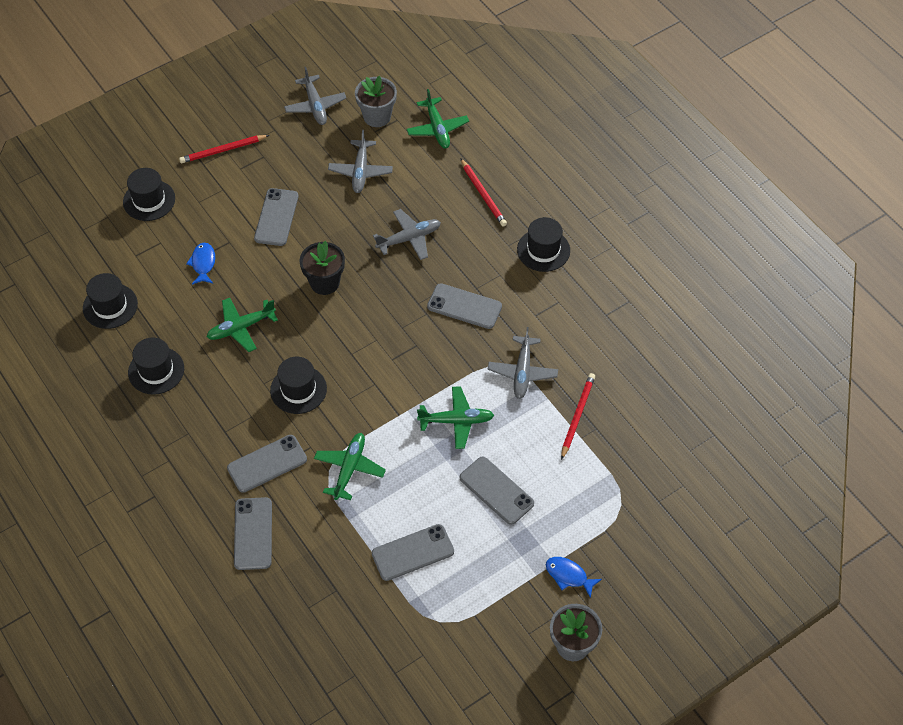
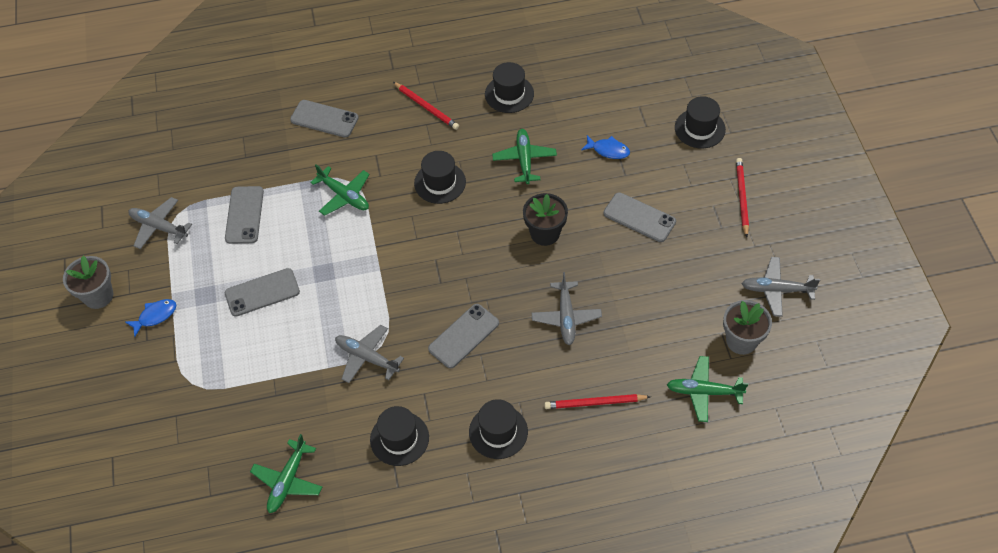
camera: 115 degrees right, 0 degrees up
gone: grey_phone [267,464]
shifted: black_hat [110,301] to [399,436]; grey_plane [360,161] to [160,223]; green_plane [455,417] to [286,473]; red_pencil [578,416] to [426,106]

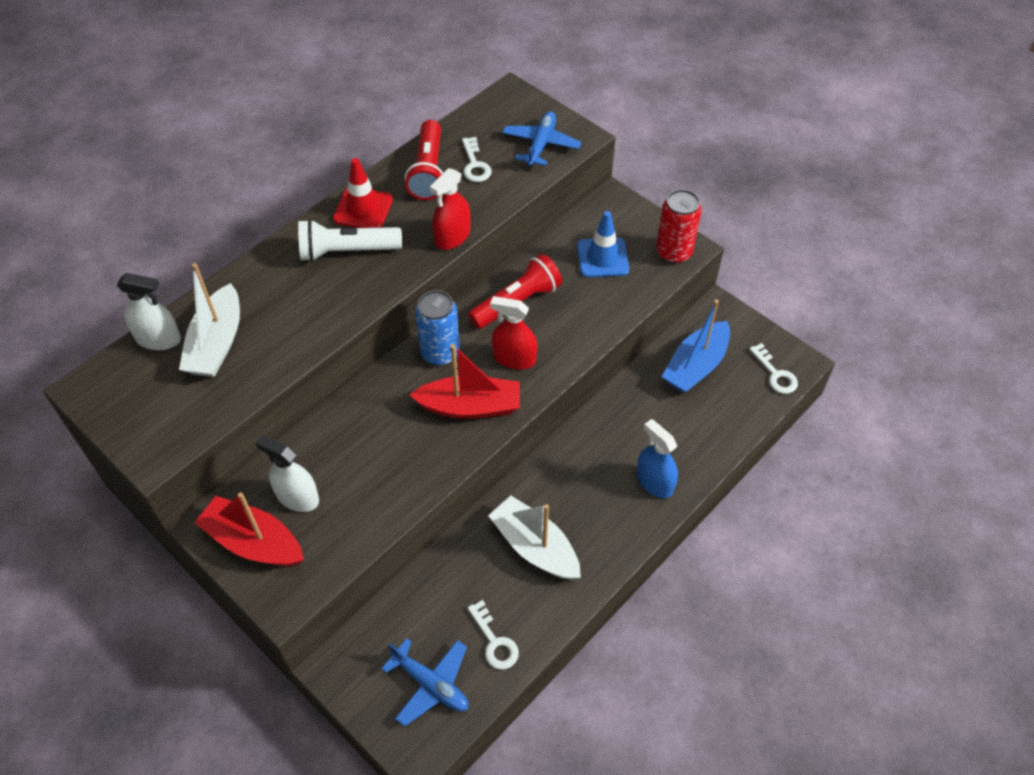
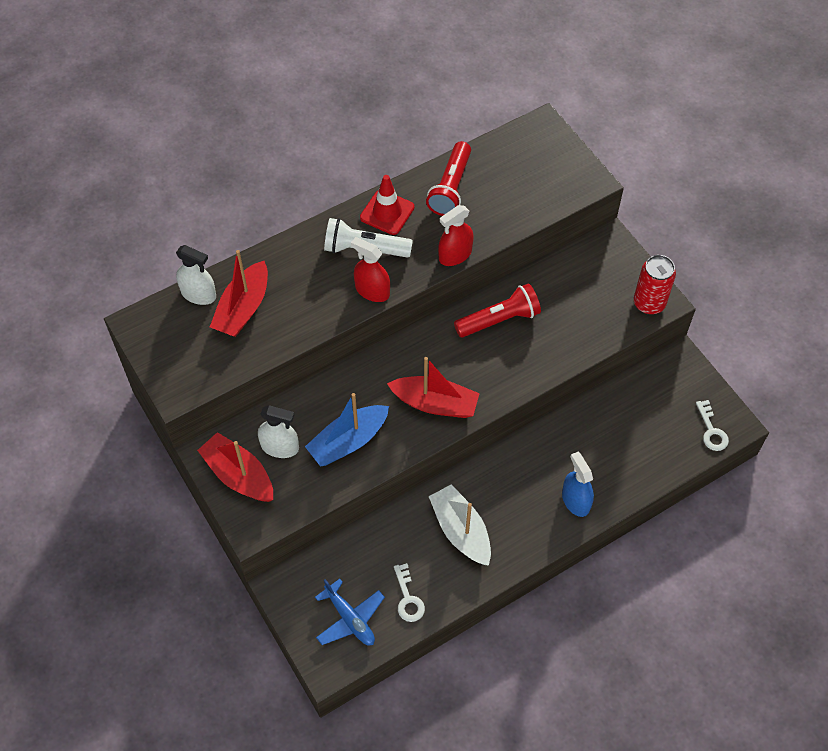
camera: 15 degrees right, 5 degrees up
gone: blue_can [437,328]; white_key [477,159]; blue_plane [541,139]; blue_traffic_cone [603,244]
shifted: red_spray_bottle [513,332] to [370,269]; blue_boat [696,346] to [347,430]
repainted: white_boat [209,320] to red_boat [239,293]
rotated: white_spray_bottle [287,473] = [278,431] 150 degrees clockwise

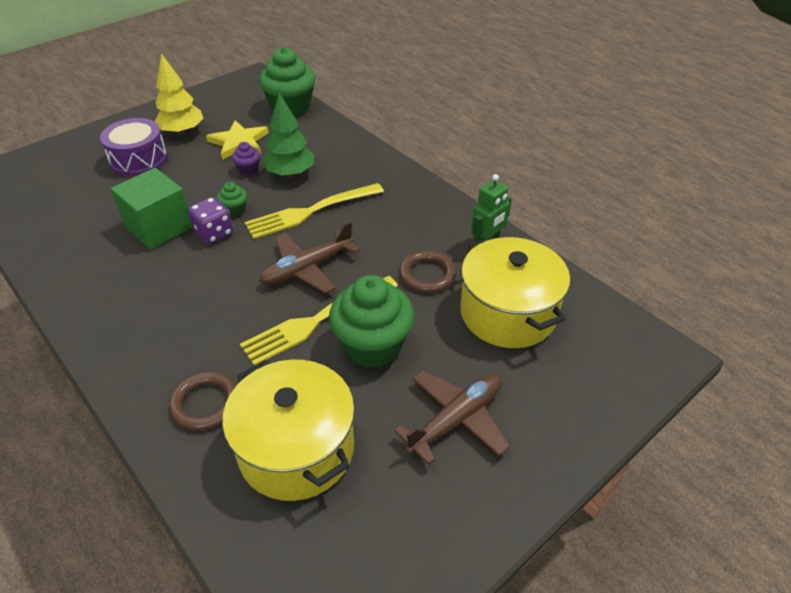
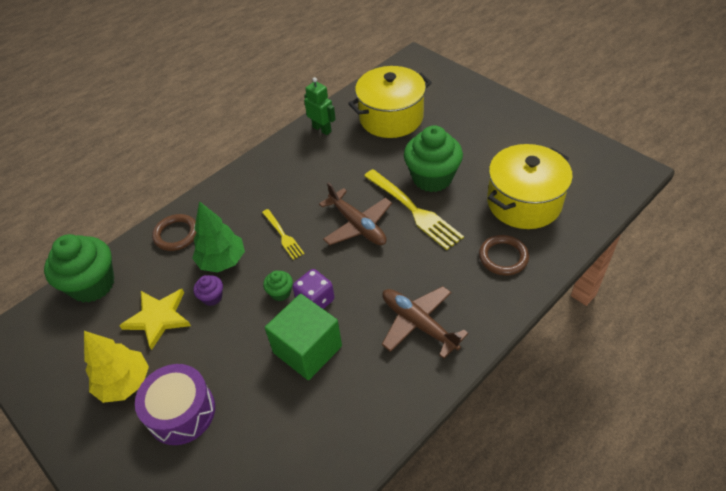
camera: 90 degrees left, 5 degrees up
shifted: brown_plane [452,417] to [425,322]; brown_ring [427,272] to [174,232]
scaled: yellow_fork [314,211] = [283,234] x0.55

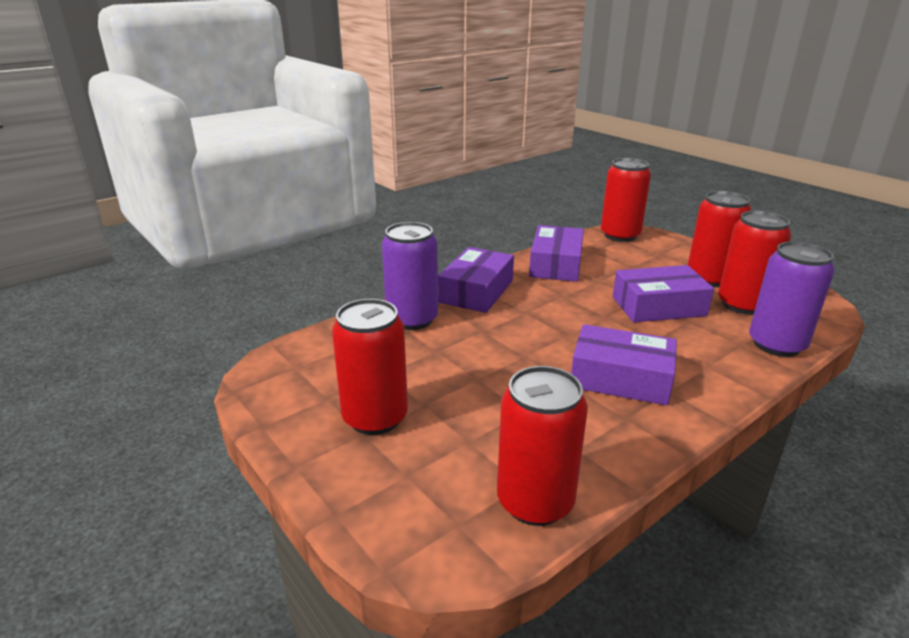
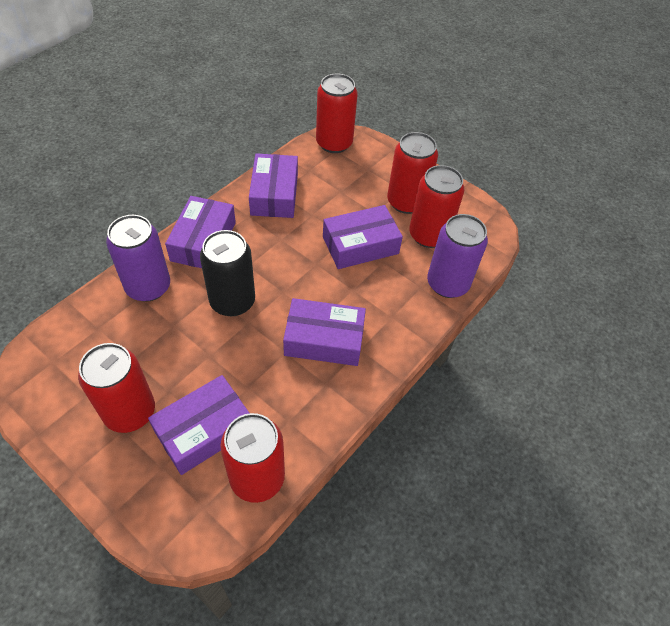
camera: 15 degrees left, 25 degrees up
new: purple_box [198,425]; black_can [227,273]

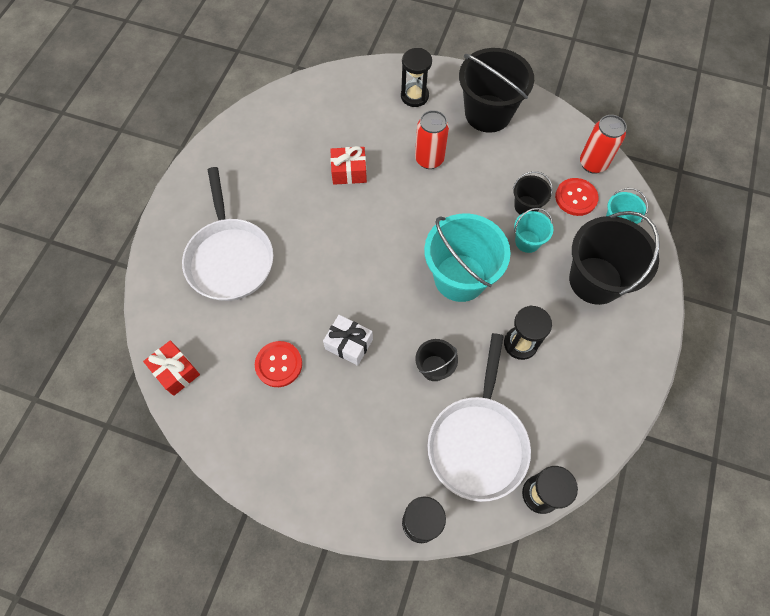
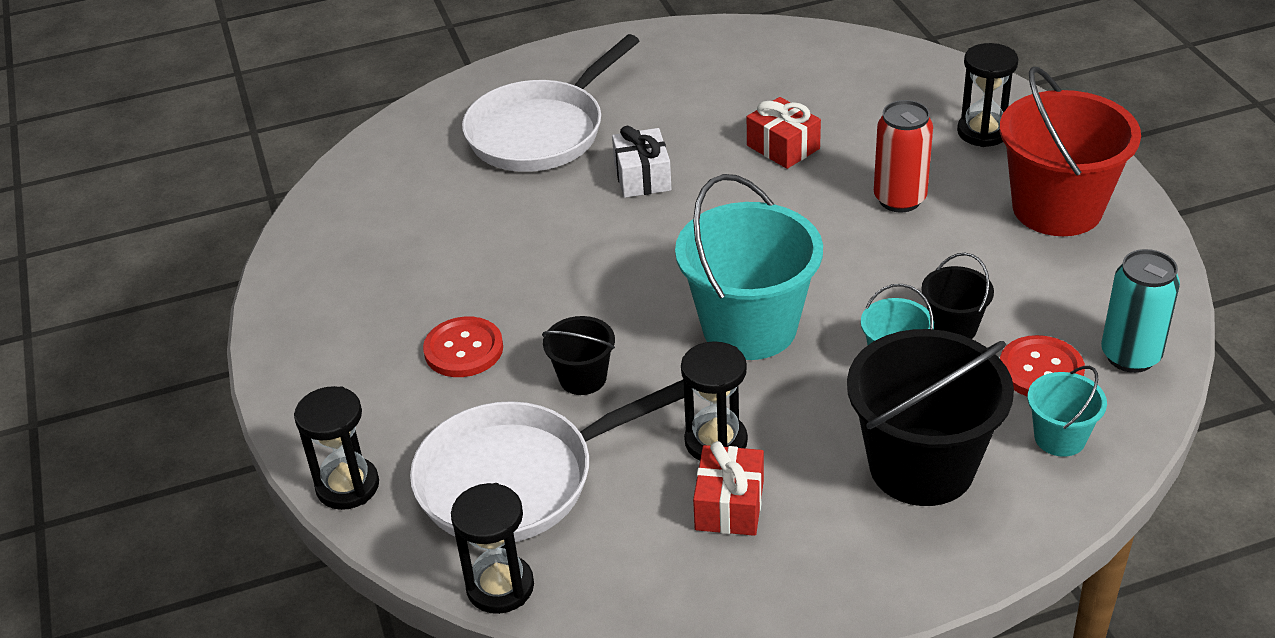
camera: 55 degrees right, 25 degrees down
shifted: red_gift [171,368] to [728,488]; red_button [278,364] to [463,347]; white_gift [348,340] to [642,162]
repainted: black_bucket [496,90] to red_bucket [1070,151]; red_can [603,144] to turquoise_can [1140,311]

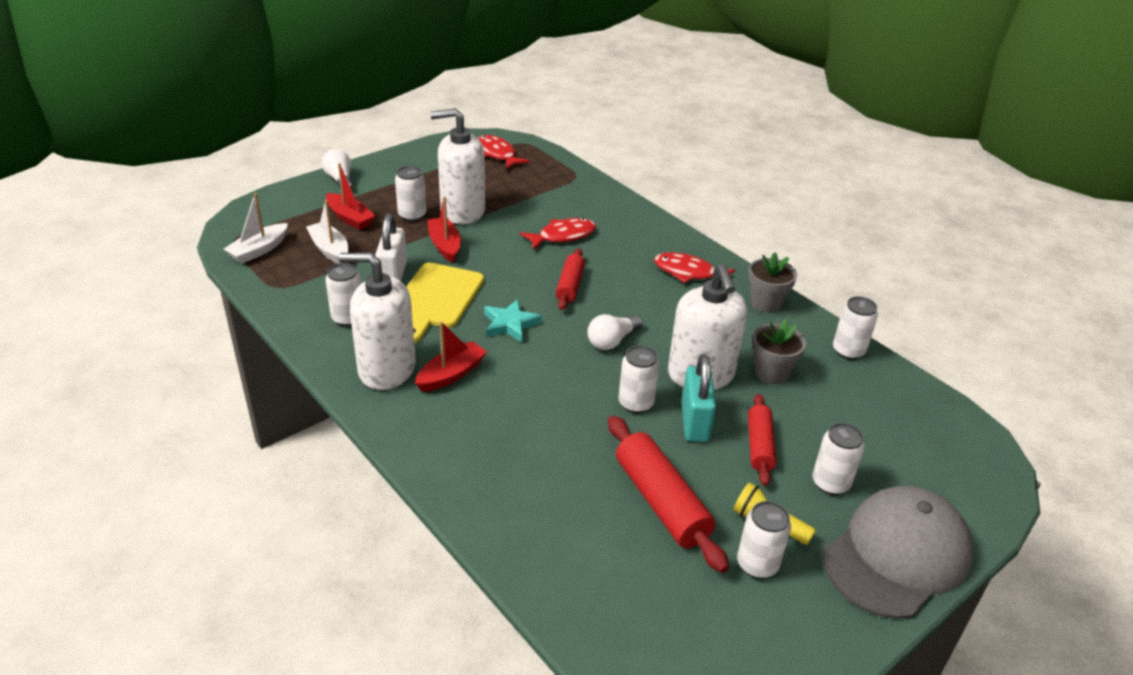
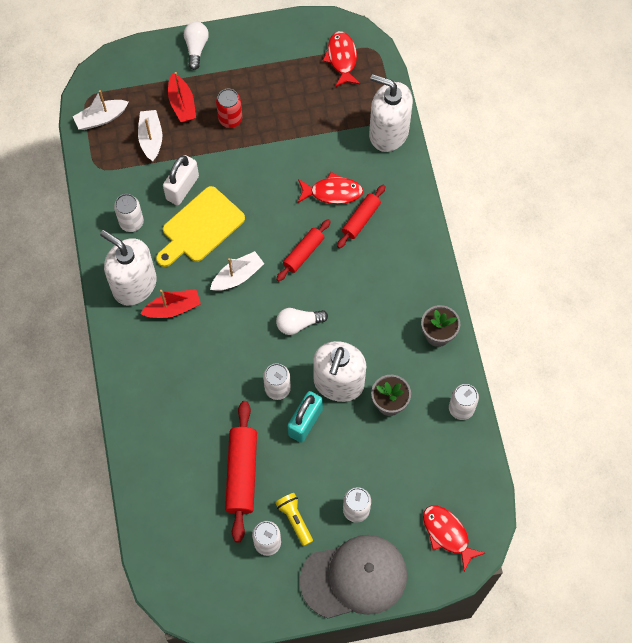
camera: 30 degrees right, 30 degrees up
gone: red_boat [444,230]
shifted: white_soap_dispenser [457,166] to [391,113]; red_fish [694,267] to [454,538]; red_rolling_pin [762,440] to [361,217]
swapped: turquoise_star [513,320] to white_boat [237,271]
repainted: white_can [410,194] to red_can [229,108]

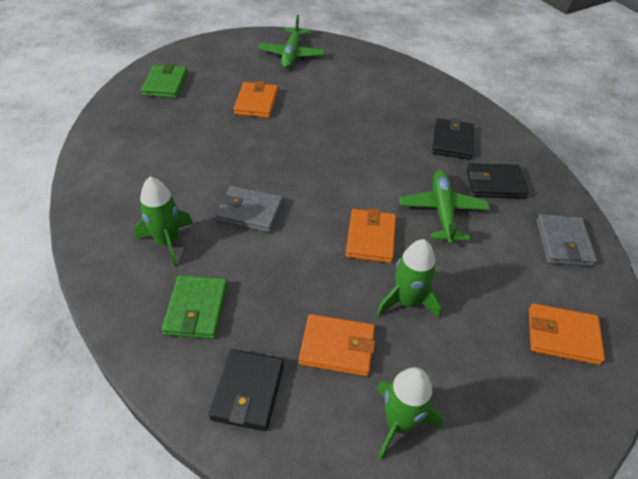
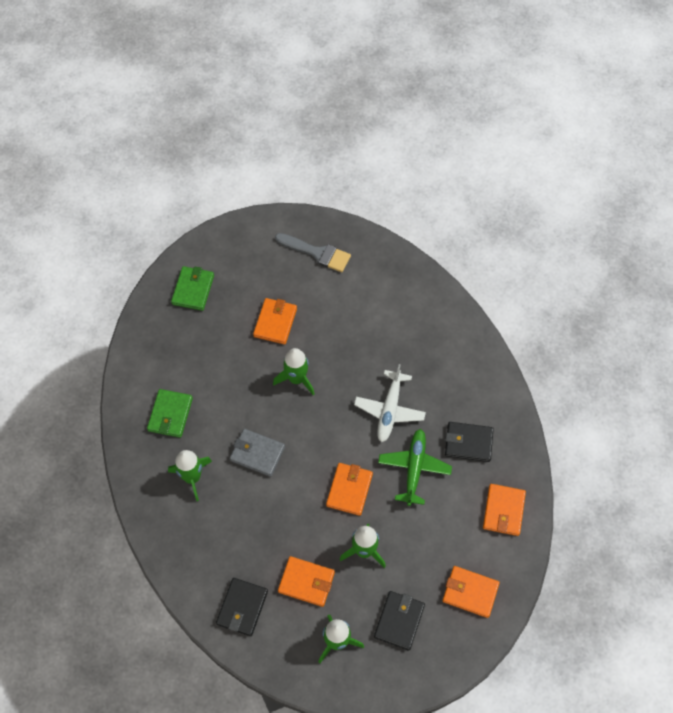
camera: 10 degrees right, 15 degrees up
new: green_rocket [294,371]; white_plane [390,403]
shifted: green_wallet [195,307] to [170,413]; black_wallet [453,139] to [399,621]
swapped: green_plane [291,42] to grey_brush [313,252]
repainted: grey_wallet [566,240] to orange_wallet [504,510]

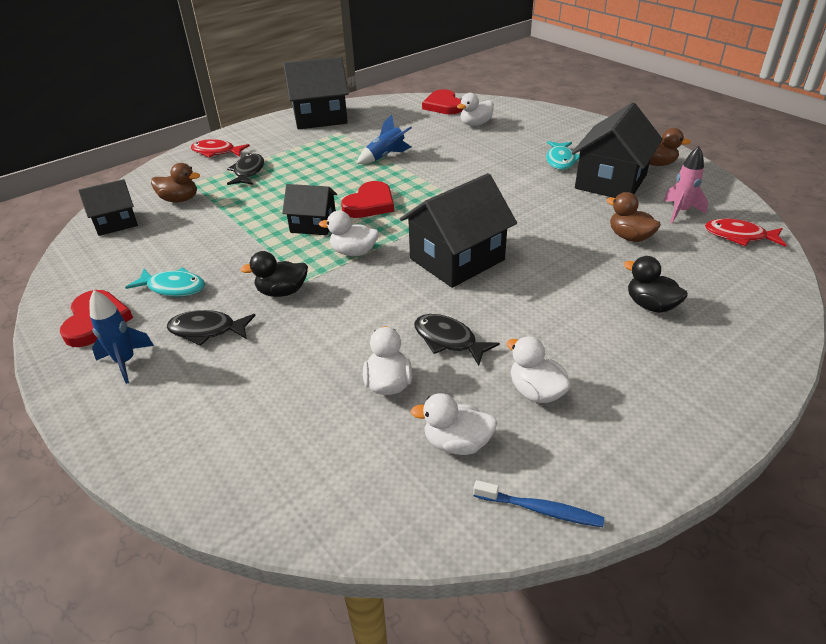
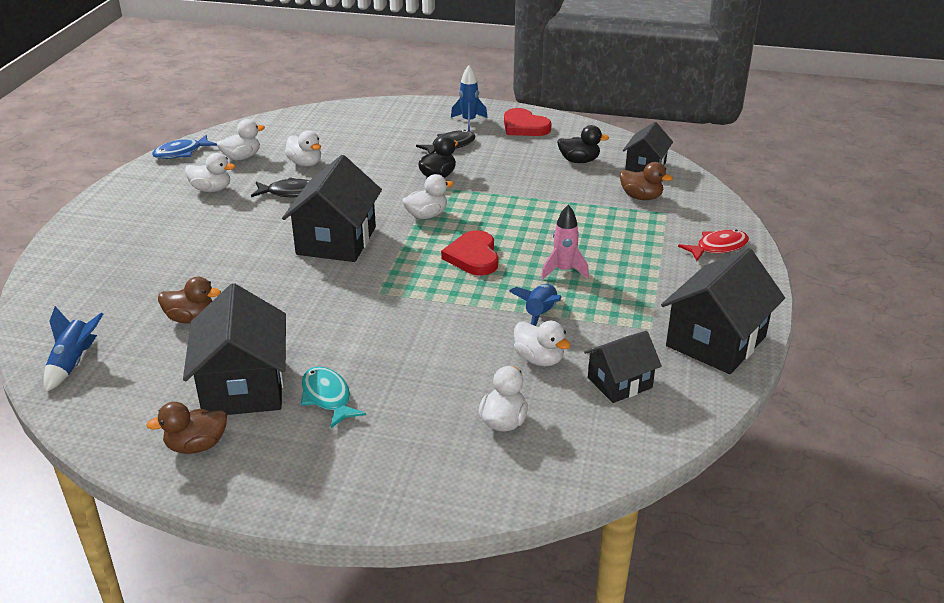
camera: 140 degrees right, 5 degrees down
gone: turquoise_fish [165,282]; black_fish [245,169]; red_heart [442,101]
new: white_duck [542,343]
shifted: black_house [309,209] to [623,367]; black_duck [655,284] to [583,144]; pink_rocket [686,184] to [565,242]
swapped: blue_toothbrush [538,503] to blue_fish [184,147]; red_fish [745,233] to blue_rocket [73,349]
rotated: brown_duck [175,182] = [646,181] 120 degrees counterclockwise

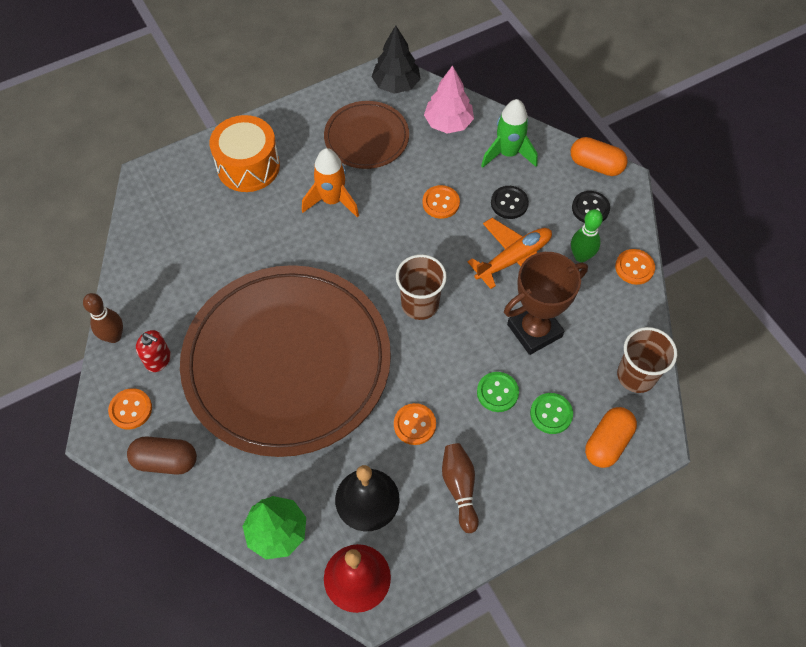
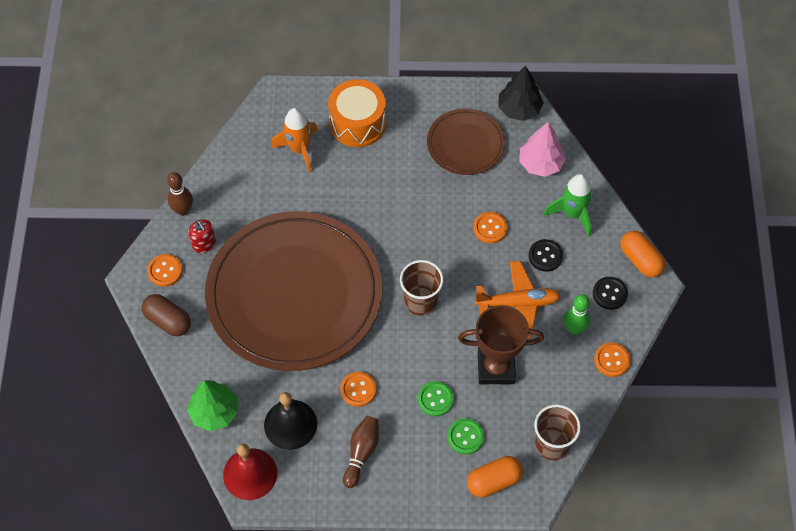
camera: 30 degrees right, 0 degrees up
shifted: orange_rocket [330,183] to [294,140]

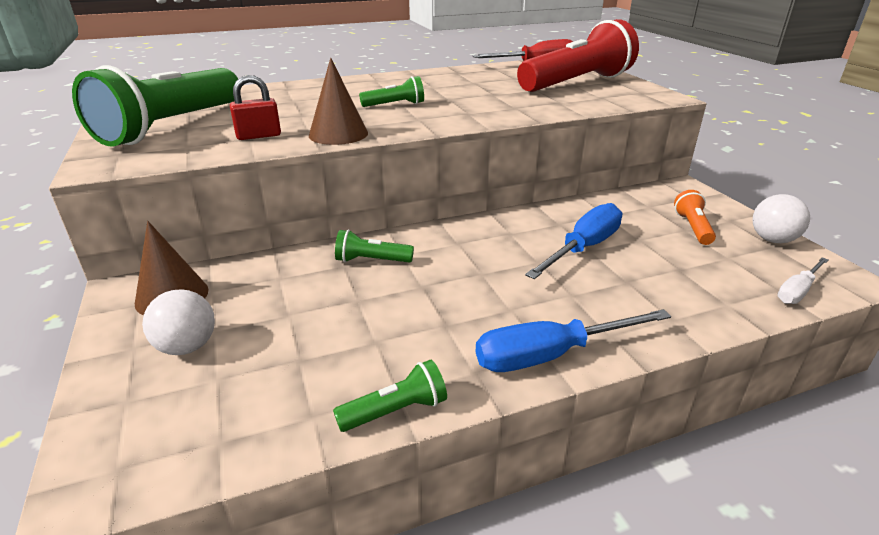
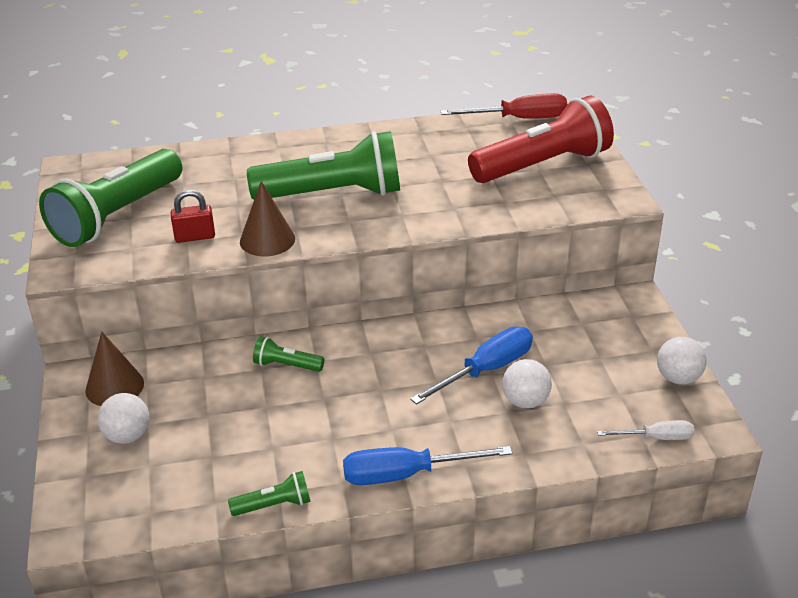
camera: 10 degrees right, 5 degrees up
gone: orange_flashlight [695,217]
new: white_ball [527,383]
rotated: white_screwdriver [802,280] = [646,430] 150 degrees counterclockwise
scaled: green_flashlight [391,91] = [323,165] x2.32

